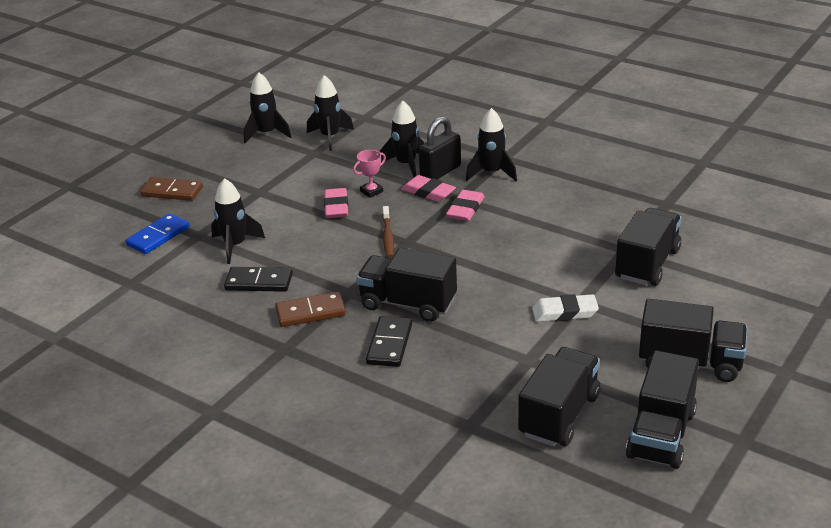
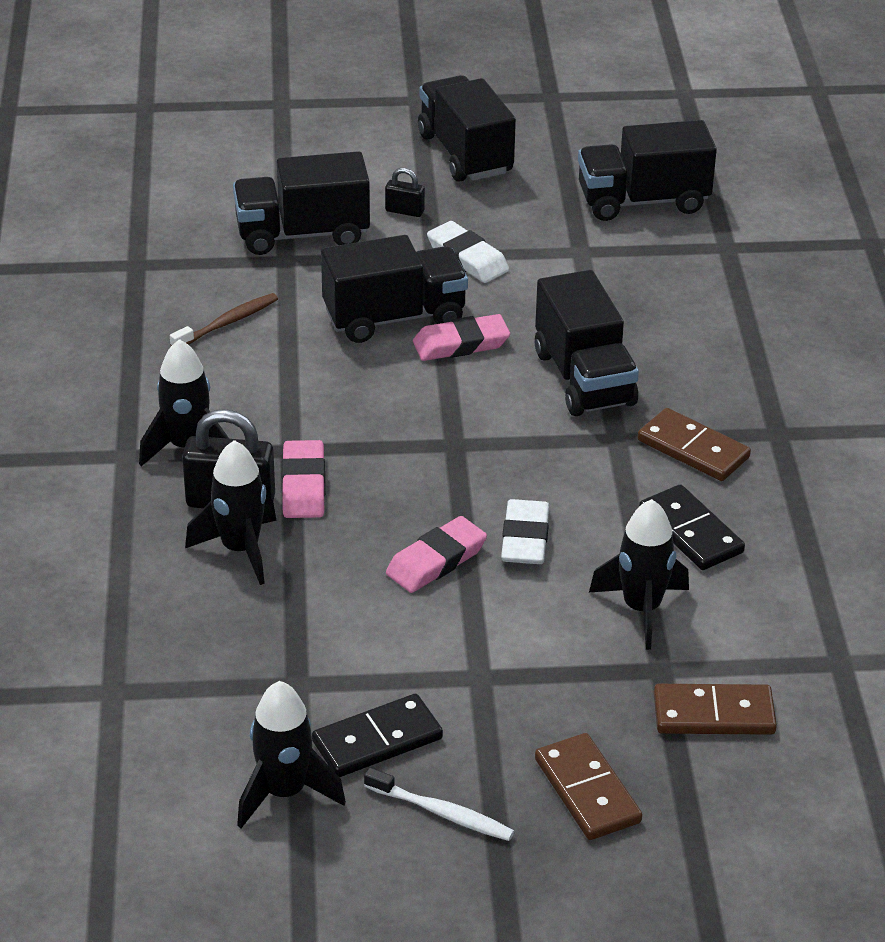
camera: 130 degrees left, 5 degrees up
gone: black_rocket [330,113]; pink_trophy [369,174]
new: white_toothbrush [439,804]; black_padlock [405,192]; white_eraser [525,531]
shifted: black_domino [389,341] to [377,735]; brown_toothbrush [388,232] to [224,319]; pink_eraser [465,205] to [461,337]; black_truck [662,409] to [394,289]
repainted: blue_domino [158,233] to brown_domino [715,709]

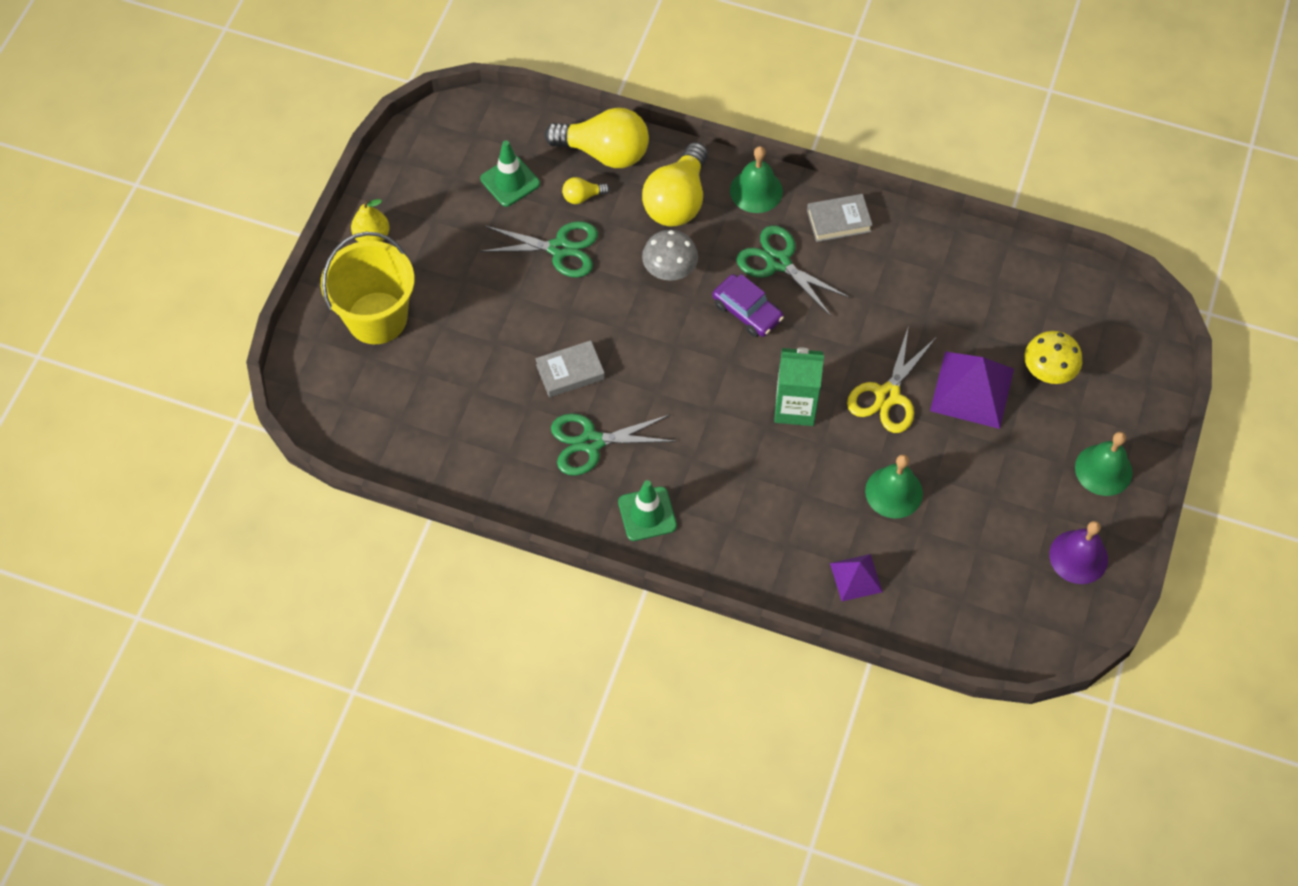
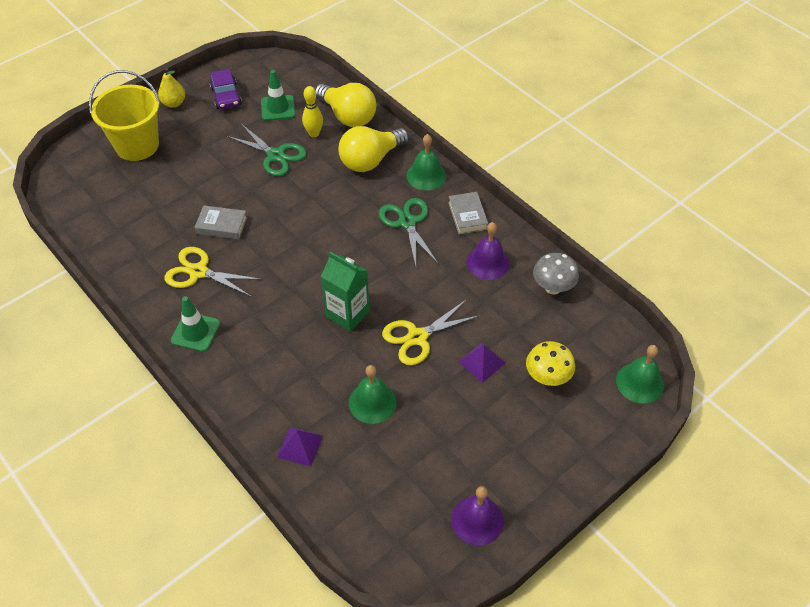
camera: 30 degrees right, 10 degrees down
new: purple_bell [488,251]
shifted: grey_mushroom [670,255] to [556,274]; purple_car [748,305] to [226,89]; green_bell [1104,464] to [640,374]
swapped: yellow_light_bulb [586,190] to yellow_bowling_pin [312,111]
repainted: green_scissors [614,444] to yellow_scissors [213,272]
rotated: grey_book [839,218] = [468,213] 60 degrees clockwise
scaled: purple_pyramid [972,390] = [481,363] x0.57

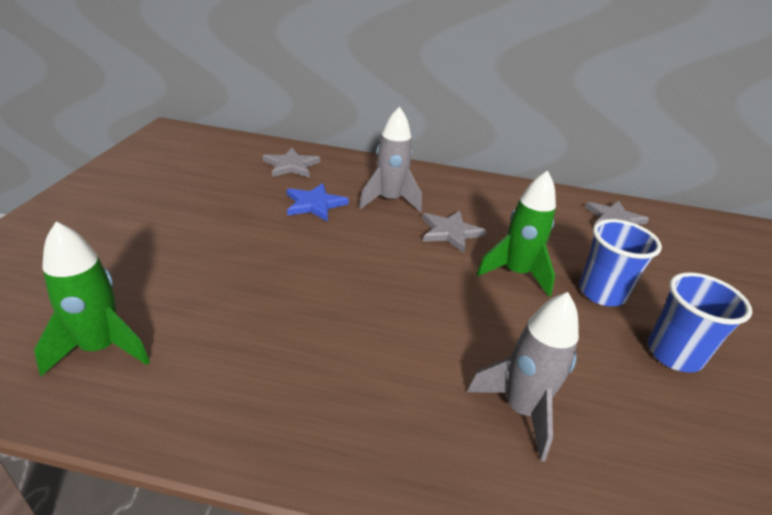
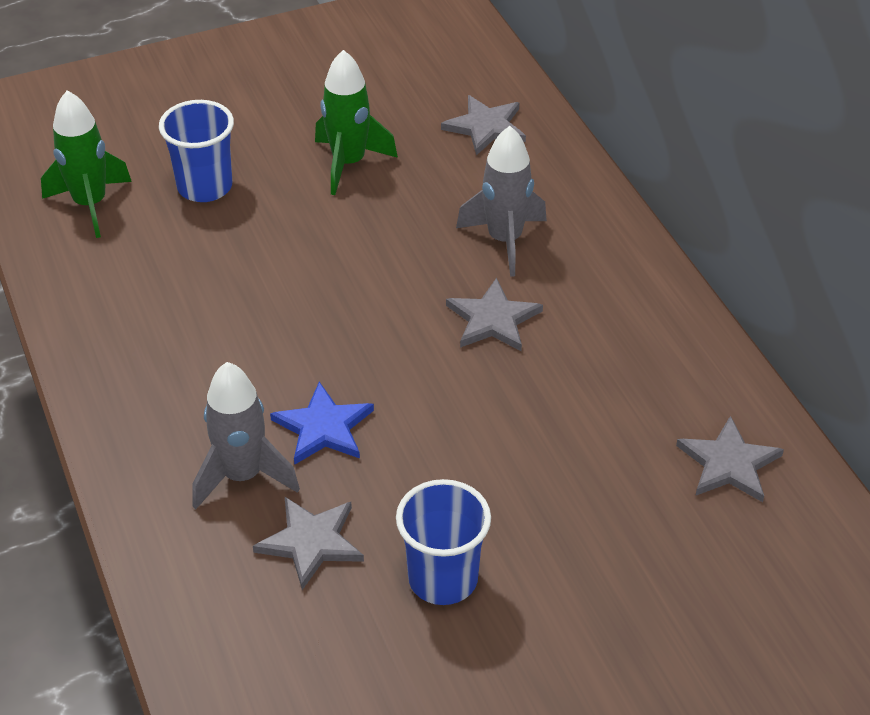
camera: 60 degrees right, 10 degrees up
new: grey_star [308,543]
shifted: blue_star [318,202] to [322,423]; green_rocket [516,233] to [356,122]; blue_cup [620,262] to [196,151]

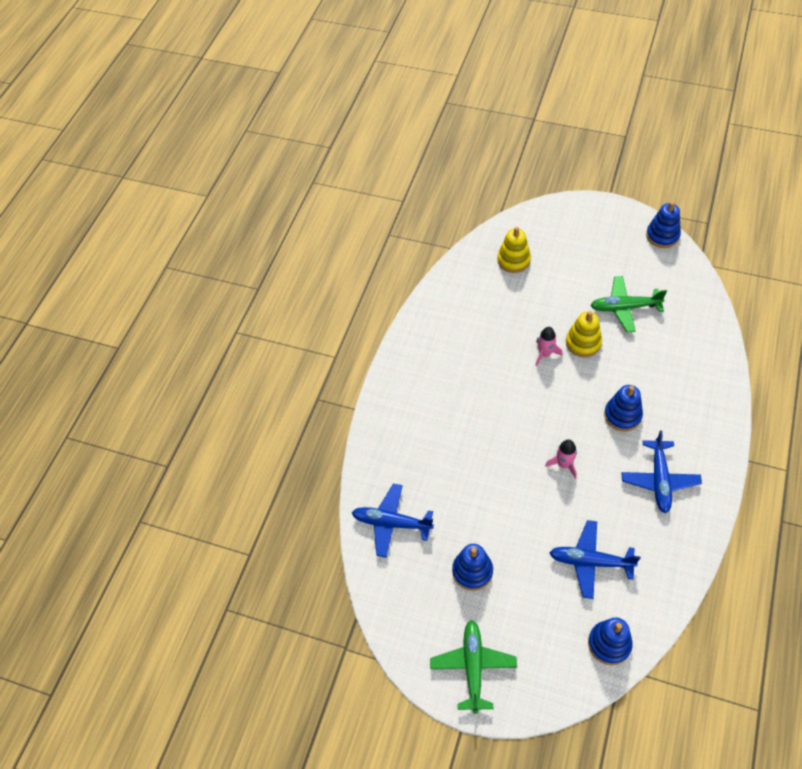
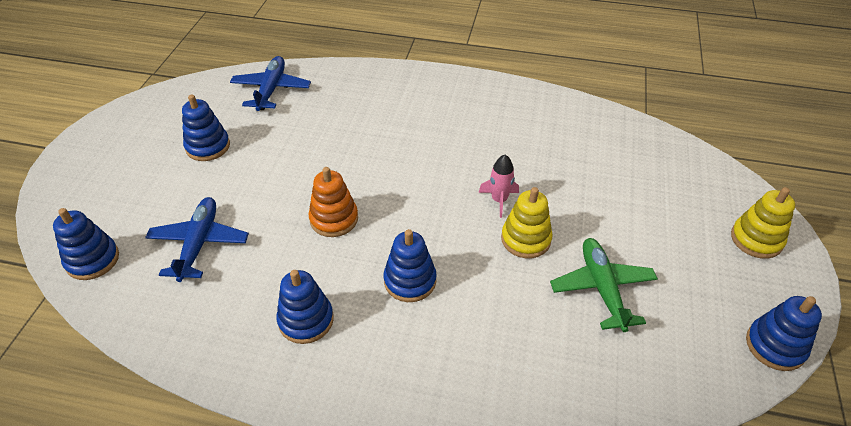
camera: 80 degrees right, 10 degrees down
gone: green_plane [473,667]
shifted: yellow_stacking_toy [514,250] to [763,223]
swapped: pink_rocket [561,459] to orange_stacking_toy [333,202]; blue_plane [661,471] to blue_stacking_toy [305,307]

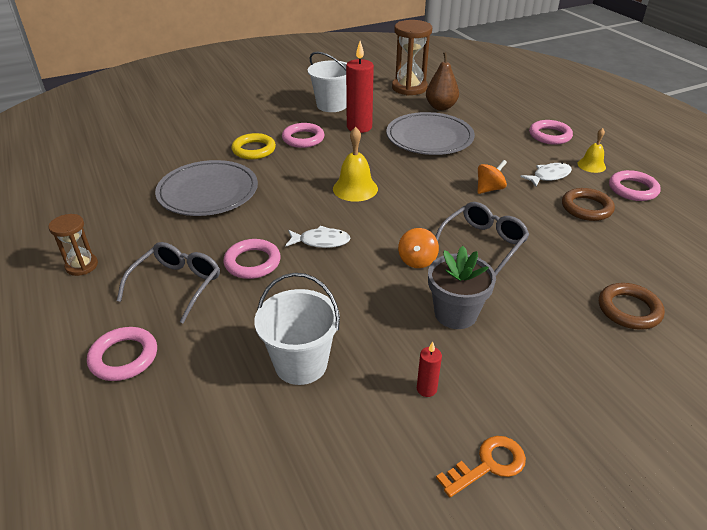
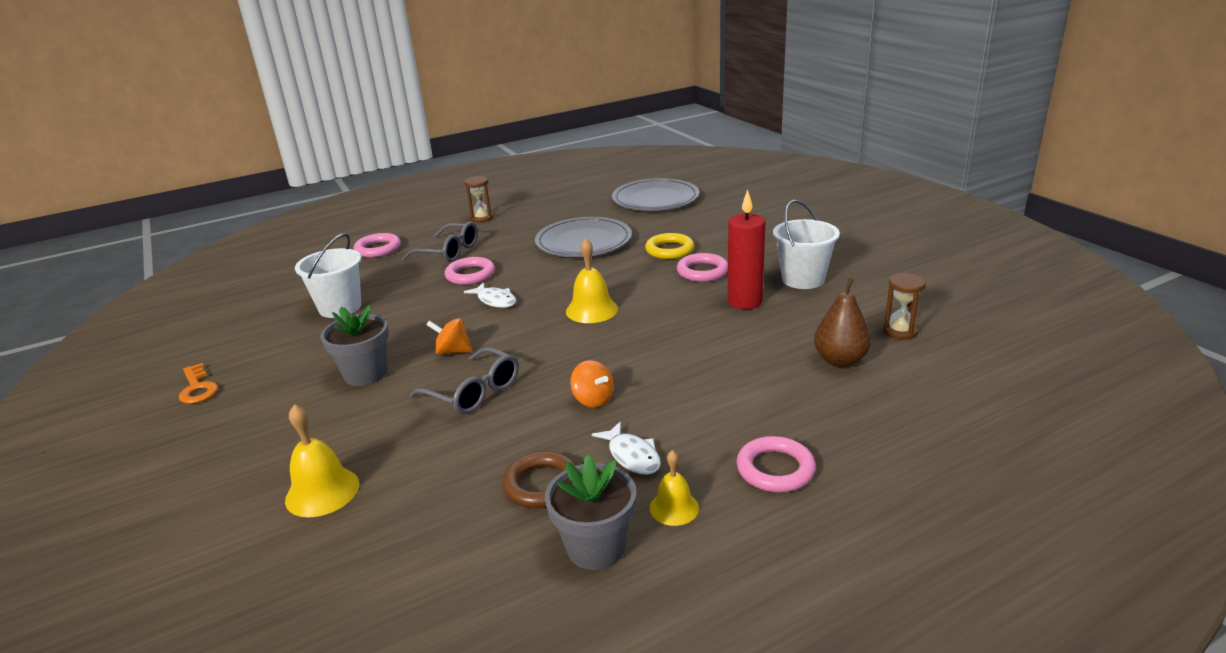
camera: 90 degrees right, 10 degrees down
gone: red_candle [429,369]
shifted: grey_plate [430,133] to [655,194]
swapped: brown_ring [632,306] to yellow_bell [322,460]; pink_ring [635,185] to grey_flower_pot [591,512]
rotated: white_fish [318,237] = [490,295] 45 degrees counterclockwise
scaled: brown_hourglass [412,57] = [904,306] x0.56

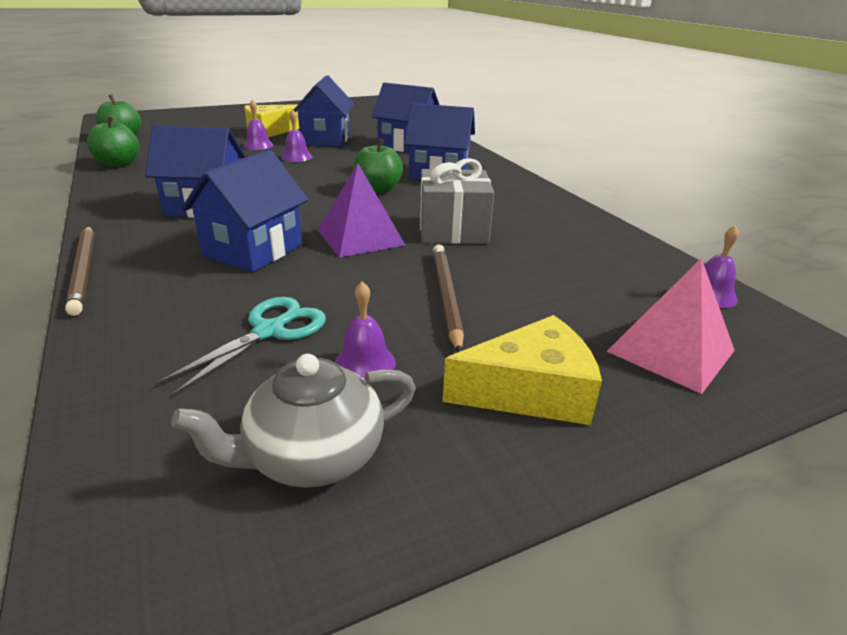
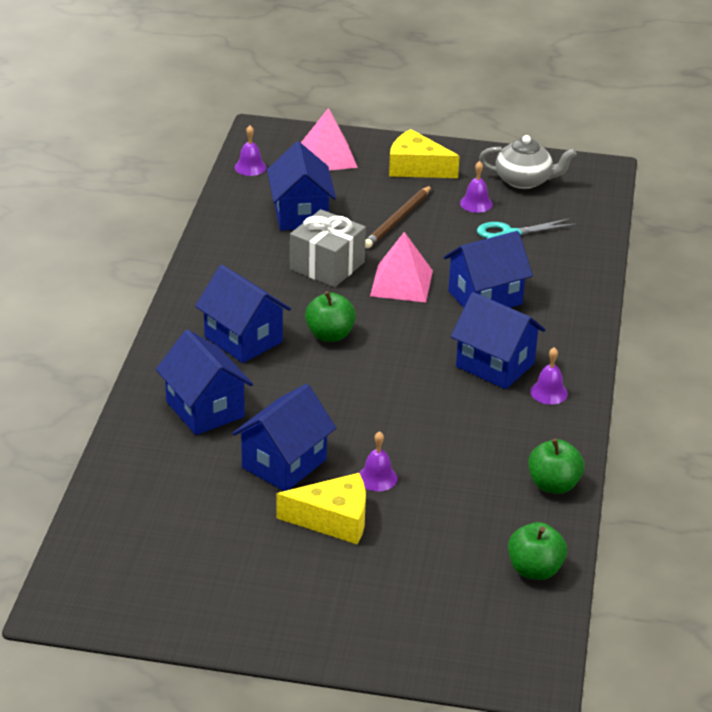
camera: 145 degrees left, 5 degrees up
gone: brown_pencil [79,271]
new: blue_house [301,186]
shifted: purple_bell [296,135] to [549,376]
repainted: purple_pyramid [361,210] to pink_pyramid [401,267]

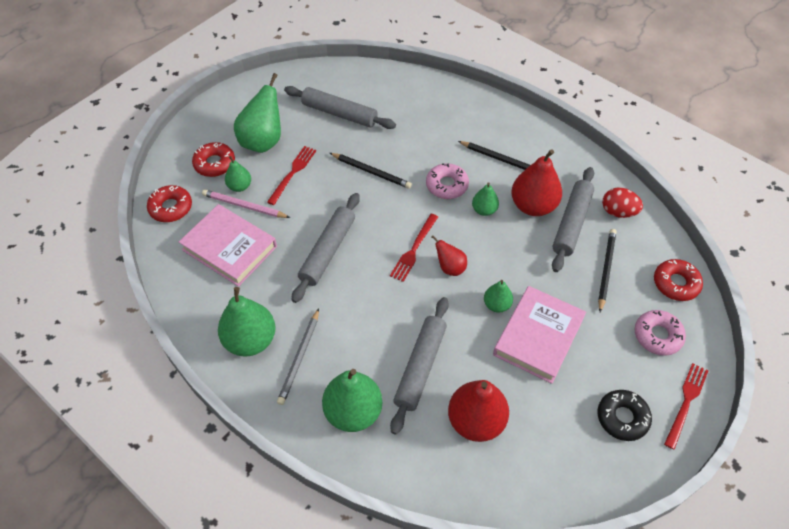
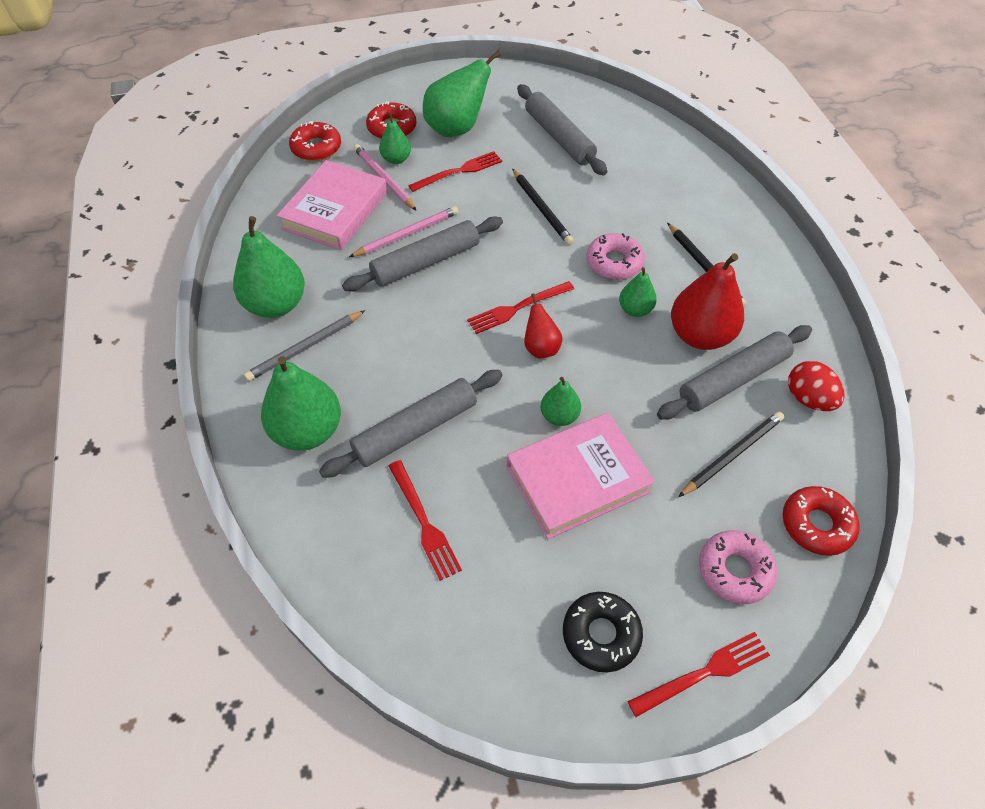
camera: 35 degrees right, 0 degrees up
new: pink_pencil [404,231]
swapped: red_pear [478,411] to red_fork [425,520]
rotated: pink_book [228,245] = [332,205] 45 degrees clockwise

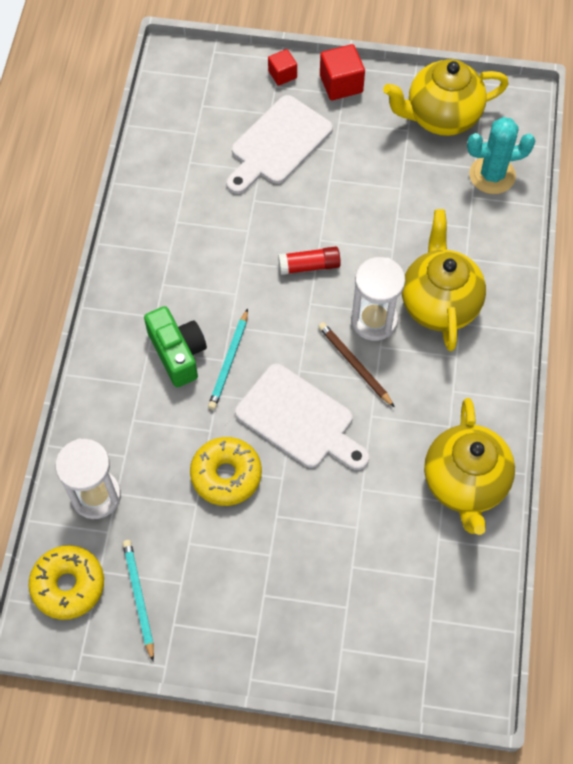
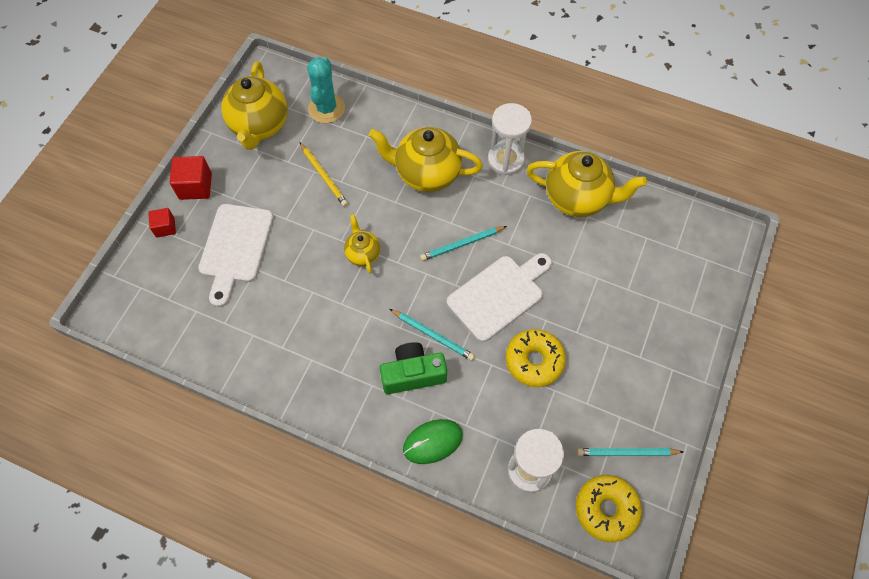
camera: 75 degrees left, 0 degrees up
new: yellow_pencil [323,174]; green_mouse [433,441]
shifted: white_hourglass [378,299] to [510,139]
swapped: red_glue_stick [309,261] to yellow_teapot [362,244]
repainted: brown_pencil [356,364] to turquoise_pencil [463,243]
rotated: white_cutting_board [279,144] = [236,255] 45 degrees clockwise

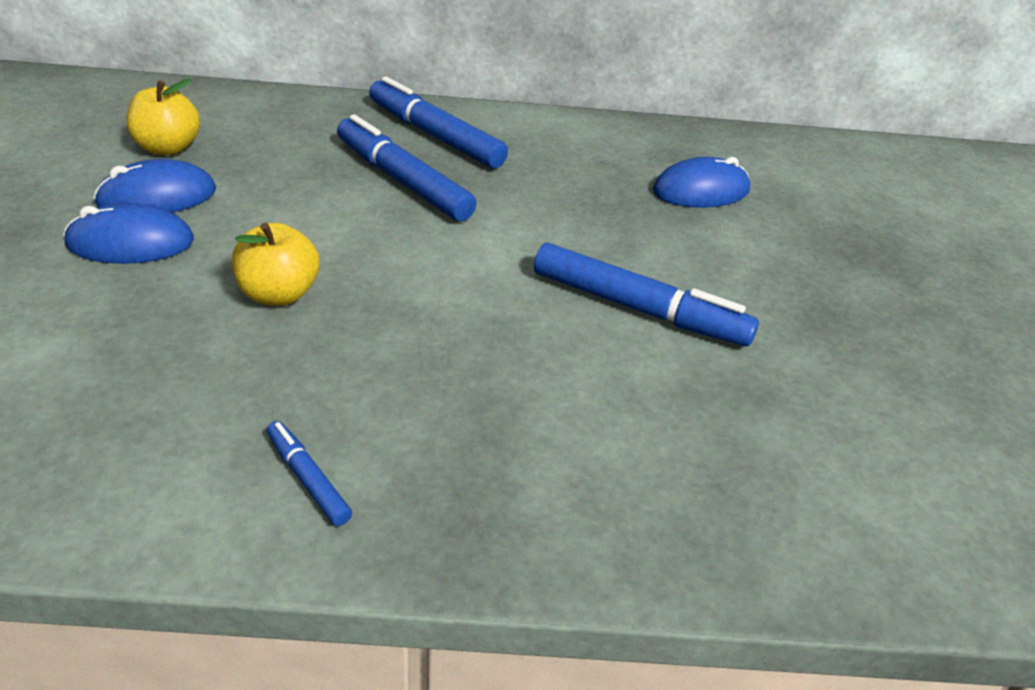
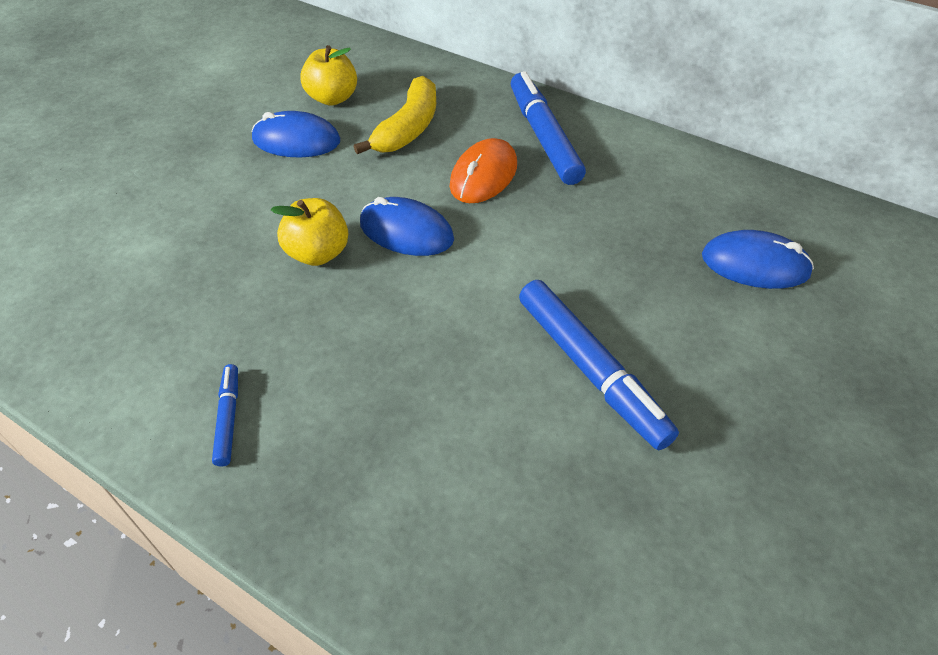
camera: 35 degrees right, 10 degrees up
new: yellow_banana [395,115]
shifted: blue_mouse [128,233] to [407,226]
swapped: blue_marker [407,167] to orange_mouse [483,170]

